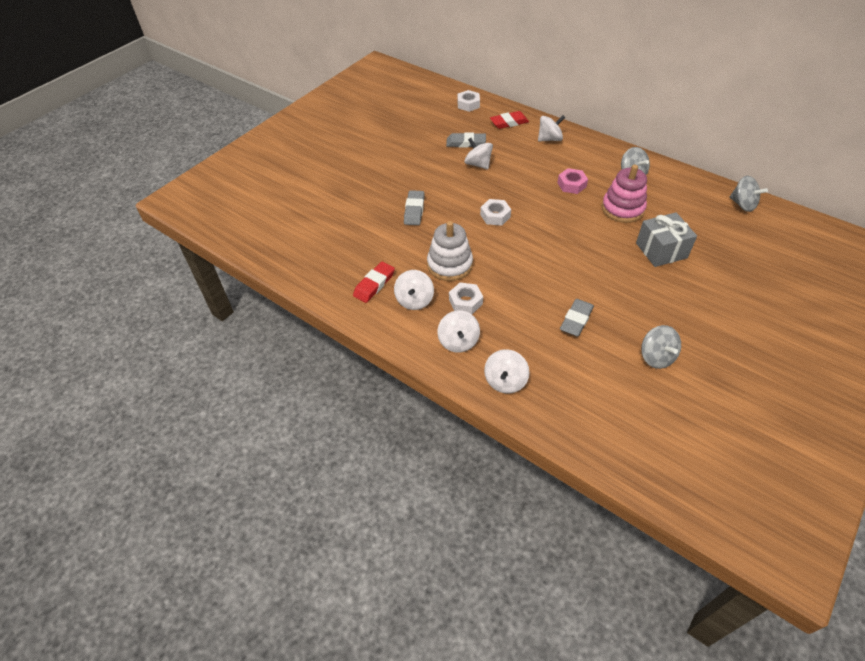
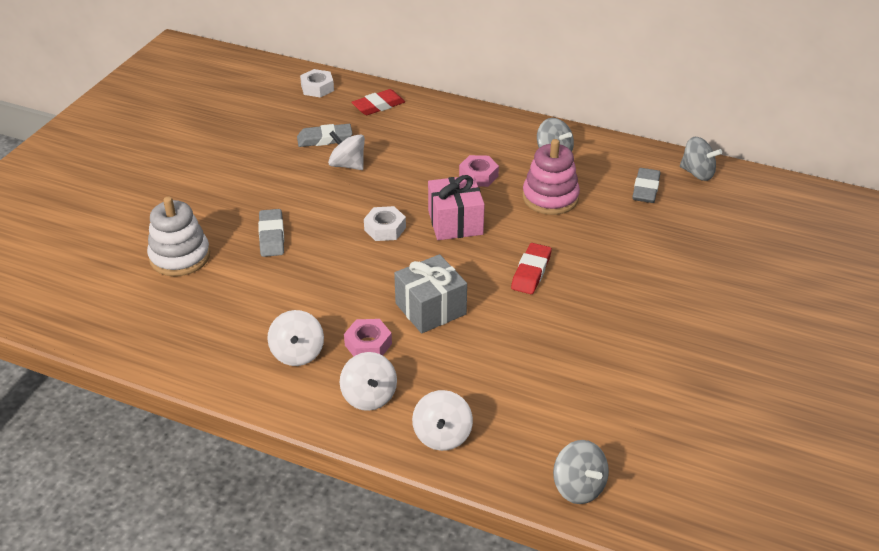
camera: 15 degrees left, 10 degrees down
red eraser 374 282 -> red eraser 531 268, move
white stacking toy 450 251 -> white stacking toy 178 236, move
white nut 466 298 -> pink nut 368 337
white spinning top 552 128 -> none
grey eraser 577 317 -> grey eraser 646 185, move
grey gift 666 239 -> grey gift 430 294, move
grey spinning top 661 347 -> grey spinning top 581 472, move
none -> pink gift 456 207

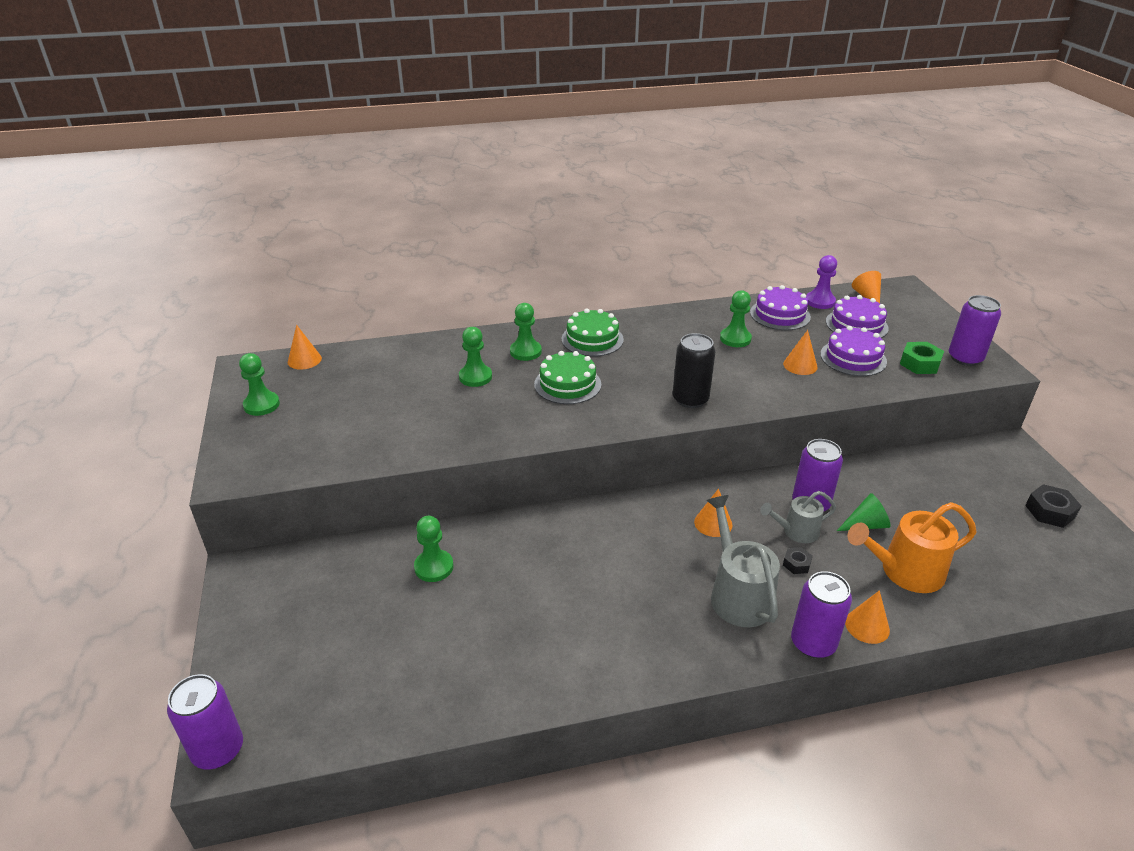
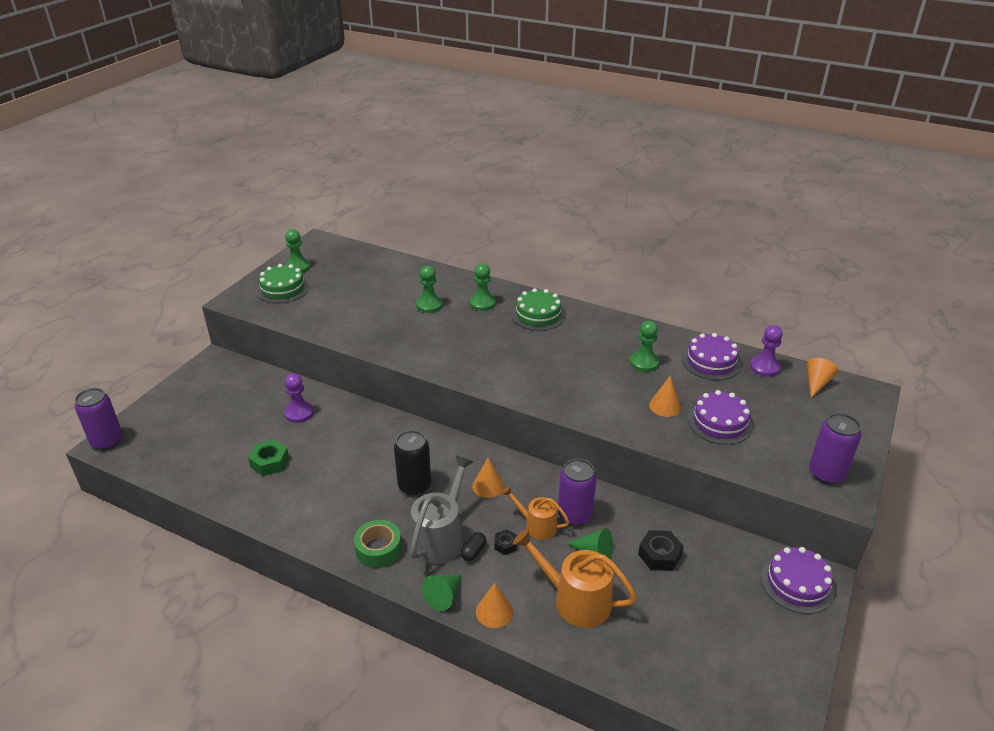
camera: 40 degrees right, 0 degrees up
orange cone 305 347 -> none
green pawn 434 549 -> purple pawn 299 398
green cake 567 377 -> green cake 283 283, move
black can 694 370 -> black can 412 462, move
grey watering can 798 517 -> orange watering can 535 513
purple can 821 614 -> green cone 442 592
purple cake 857 316 -> purple cake 798 580, move
green nut 922 358 -> green nut 268 458, move
black nut 1053 506 -> black nut 661 550, move
none -> green tape 378 544
none -> black capsule 473 546

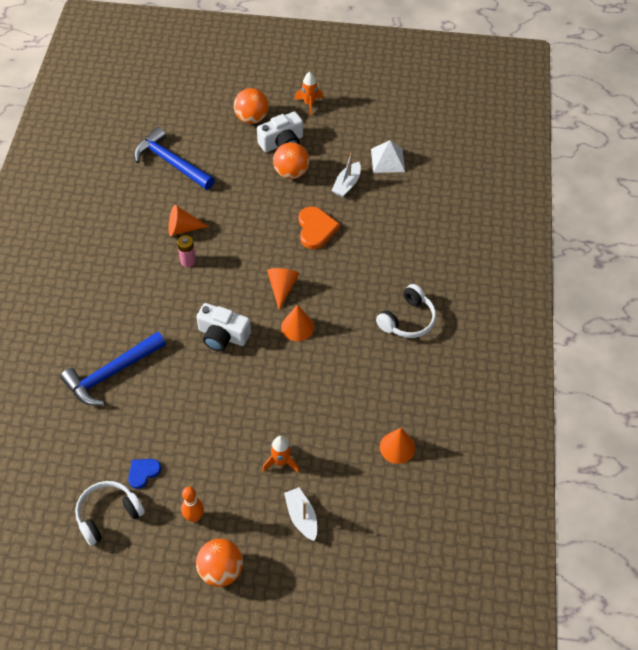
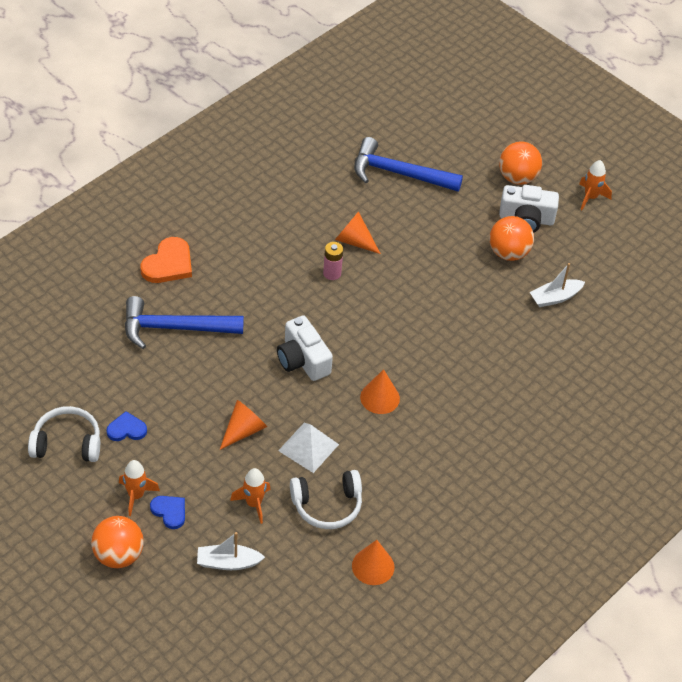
camera: 35 degrees right, 5 degrees down
blue hammer 174 158 -> blue hammer 408 164, 60 degrees counterclockwise
orange bowling pin 192 504 -> orange rocket 139 488
orange cone 283 289 -> orange cone 243 425, move
white boat 300 514 -> white boat 231 551, 105 degrees counterclockwise
orange heart 319 227 -> orange heart 166 260, move
white pyramid 388 156 -> white pyramid 308 448, move
white headphones 406 311 -> white headphones 326 499, move
none -> blue heart 167 512

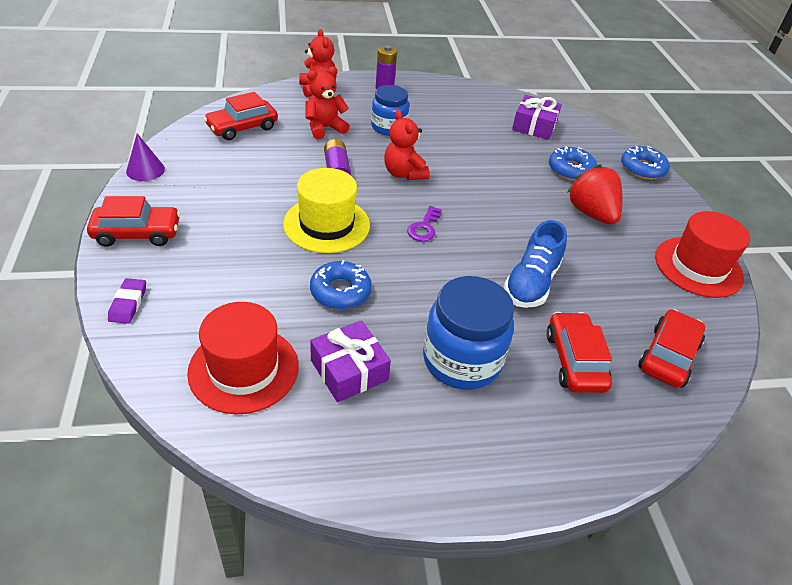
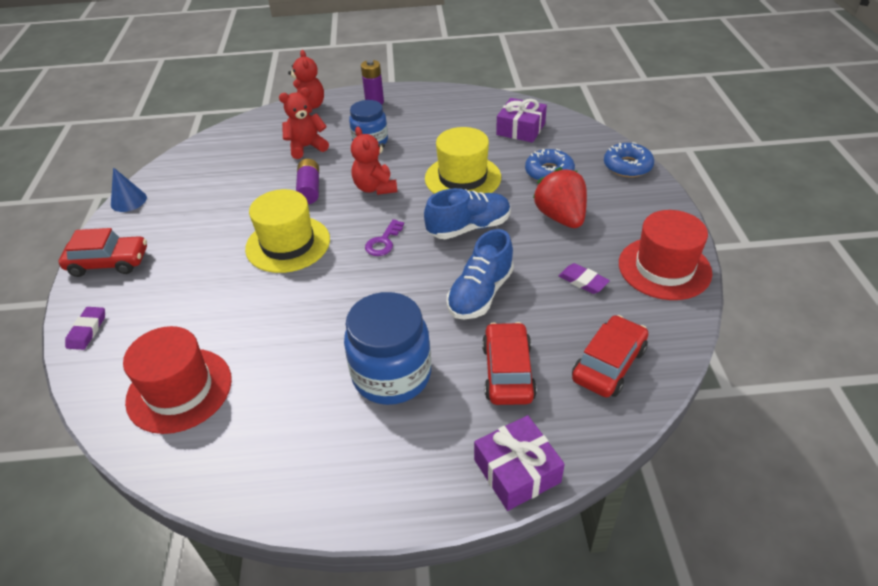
camera: 10 degrees right, 0 degrees up
purple cone 145 157 -> blue cone 129 189
red car 241 116 -> none
blue donut 341 284 -> none
purple gift 350 361 -> purple gift 519 463, move
none -> blue shoe 467 213
none -> yellow hat 463 160
none -> purple eraser 584 278

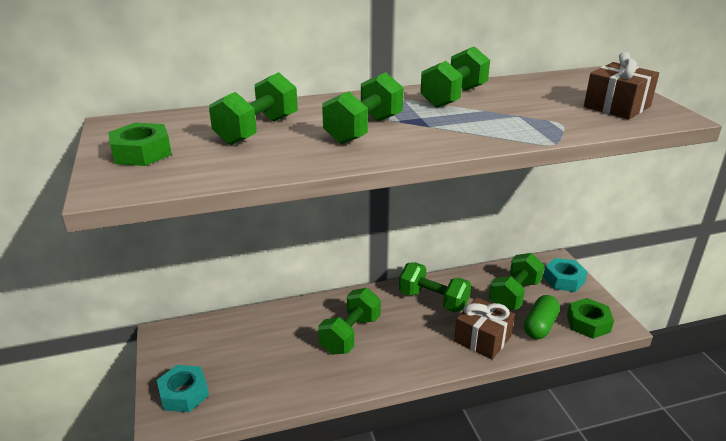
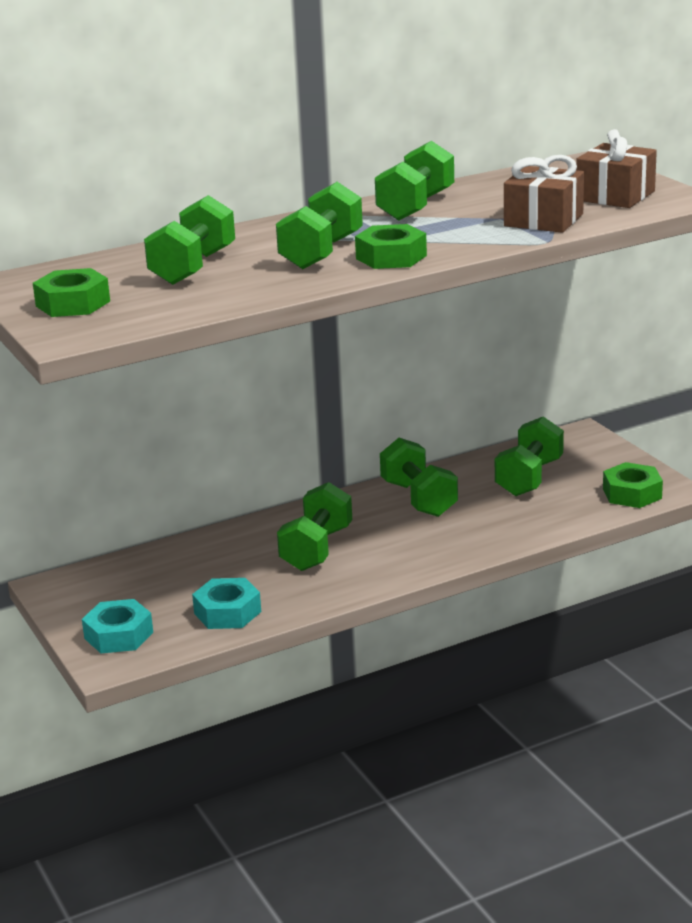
camera: 10 degrees left, 5 degrees down
green dumbbell 435 287 -> green dumbbell 419 477, 45 degrees clockwise
brown gift 484 328 -> brown gift 544 194, move
green capsule 542 317 -> none
turquoise nut 565 275 -> turquoise nut 226 603, move
none -> green nut 391 246

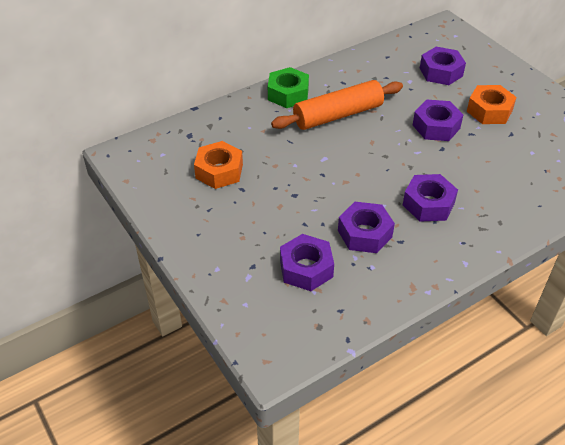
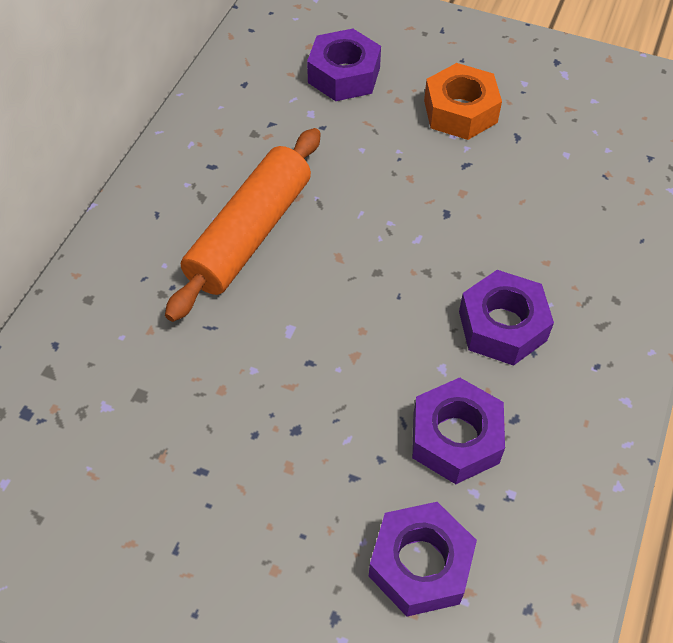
camera: 35 degrees left, 10 degrees up
orange nut 218 165 -> none
green nut 288 87 -> none
purple nut 438 120 -> none

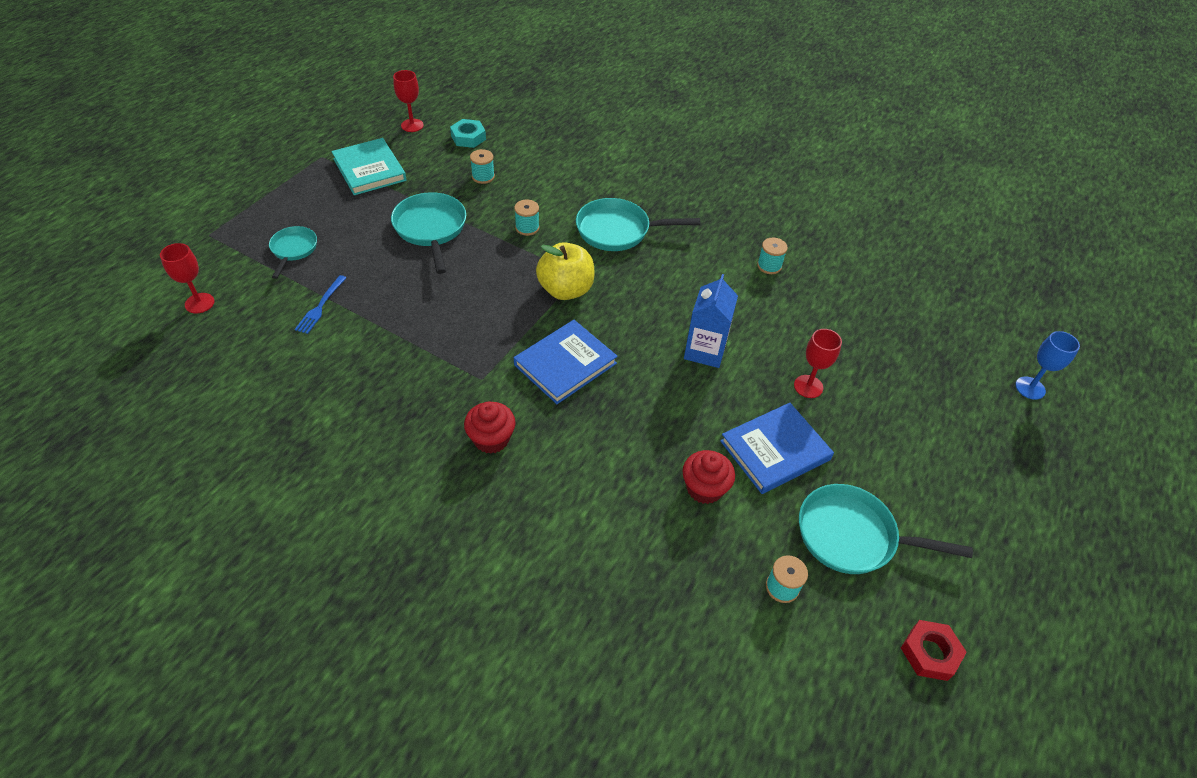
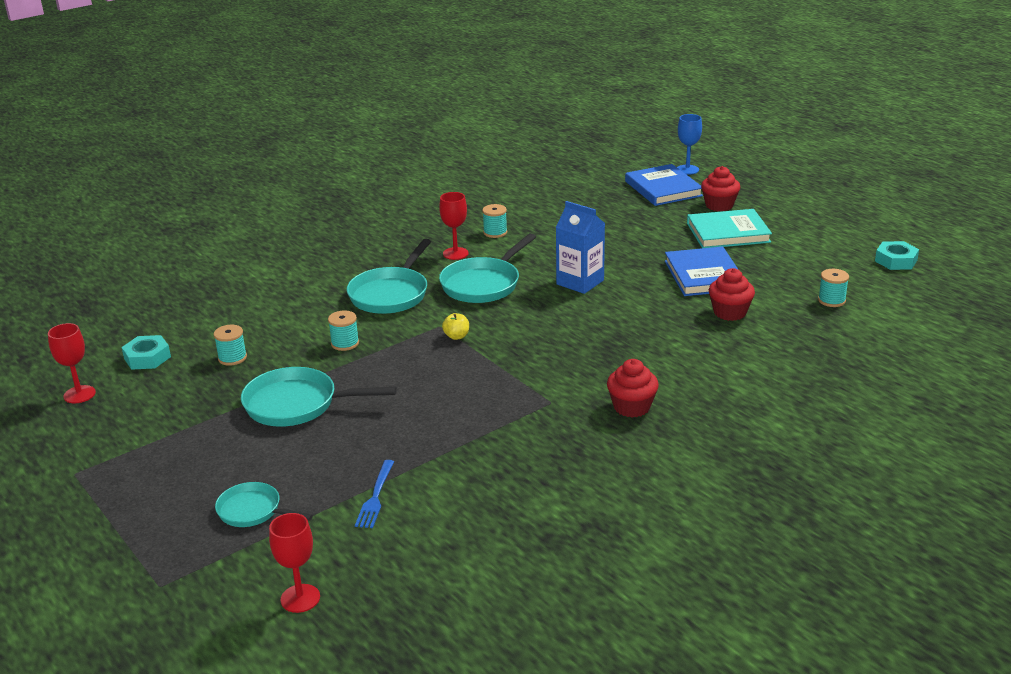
camera: 65 degrees left, 20 degrees down
blue fork 320 304 -> blue fork 374 494, 60 degrees clockwise
turquoise book 369 166 -> turquoise book 729 228, move
blue book 566 362 -> blue book 664 185, move
yellow apple 565 271 -> yellow apple 455 326, x0.44
red goblet 818 363 -> red goblet 454 226, move
turquoise pan 886 529 -> turquoise pan 487 268, move
red nut 934 650 -> turquoise nut 897 255
none -> red cupcake 720 188

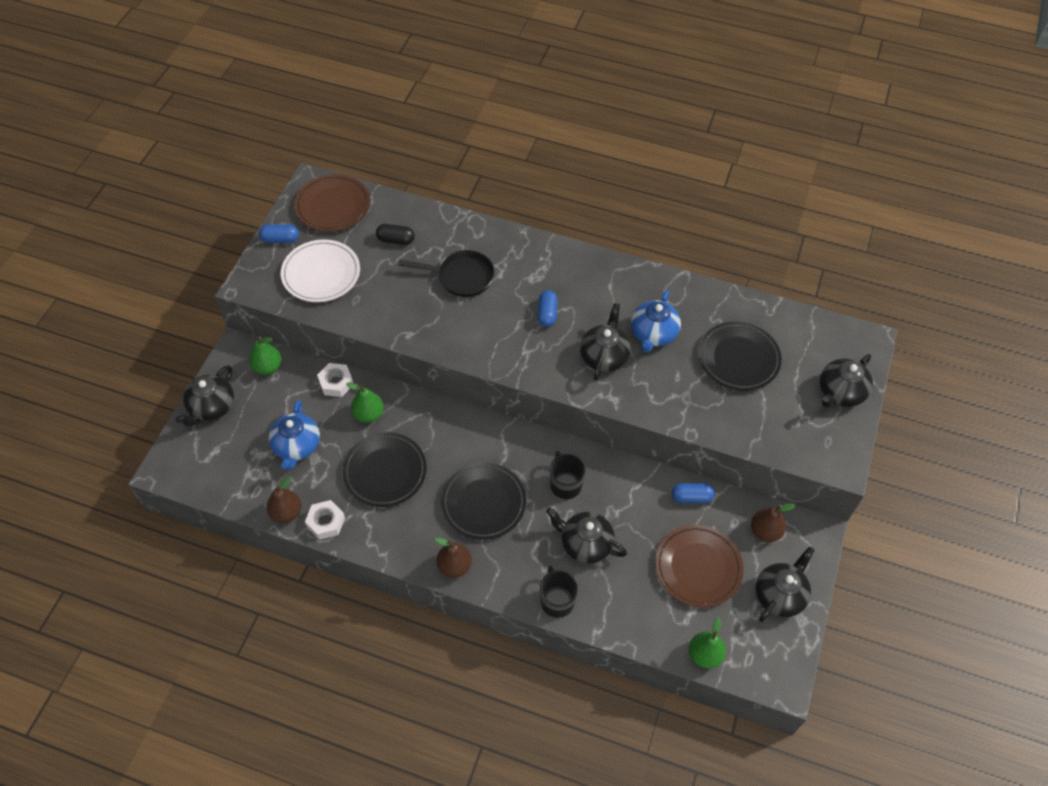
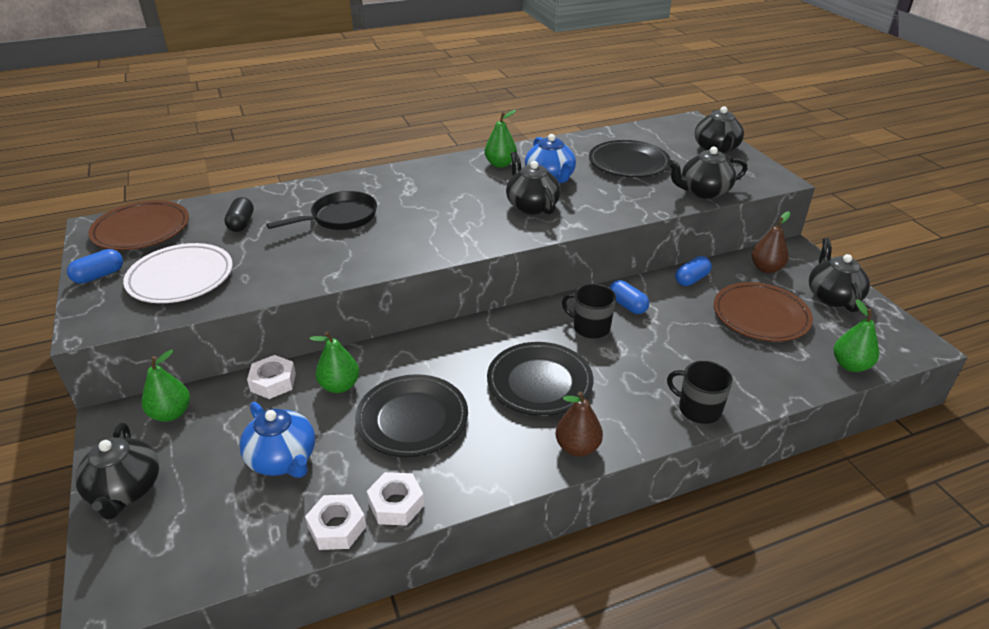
camera: 40 degrees left, 20 degrees down
brown pear 284 500 -> white nut 335 522
black capsule 395 234 -> black capsule 239 214, 60 degrees counterclockwise
blue capsule 547 308 -> blue capsule 629 297, move
black teapot 586 536 -> black teapot 707 173, move
none -> green pear 501 139

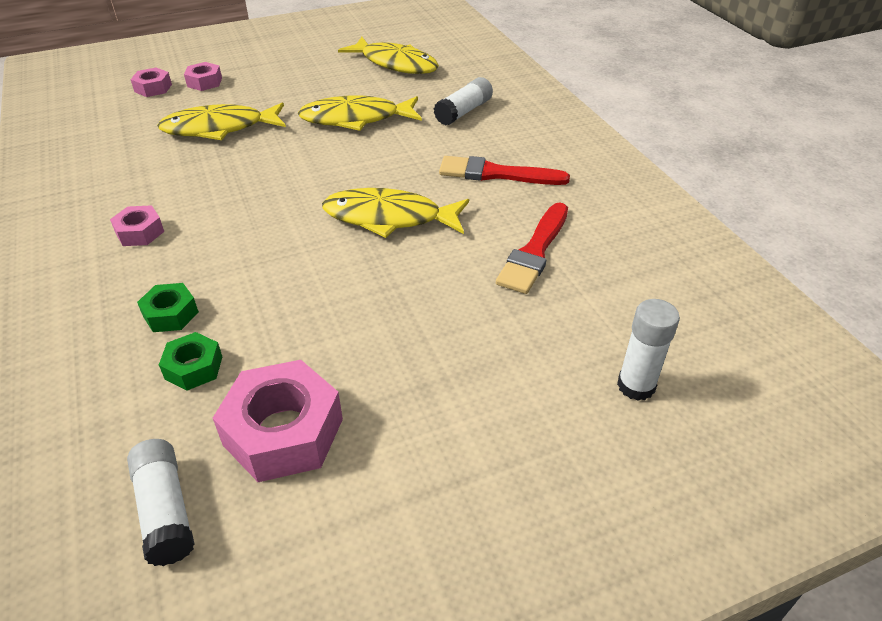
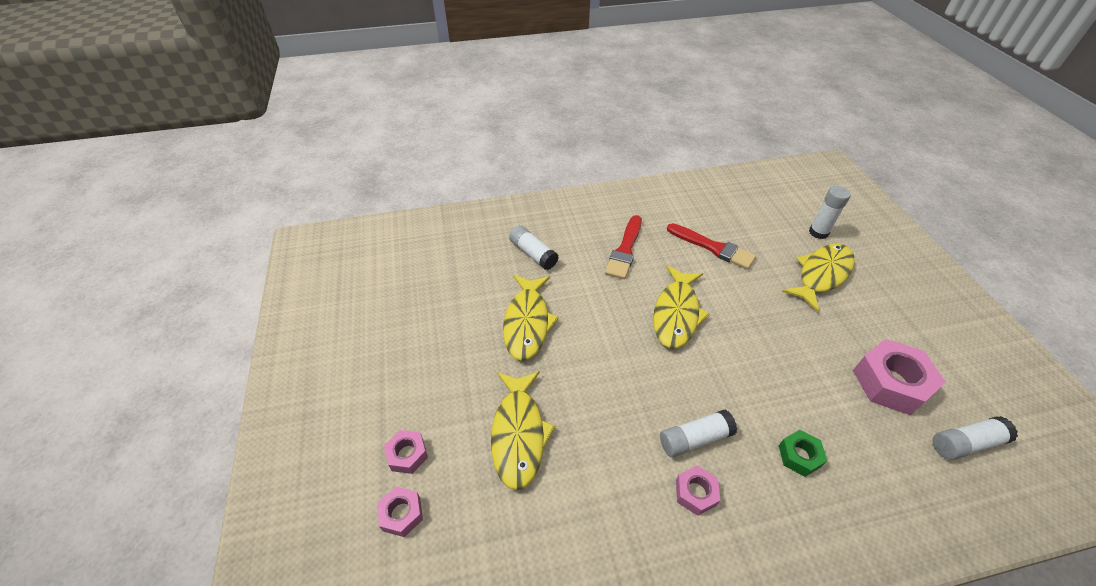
camera: 80 degrees left, 5 degrees up
green nut 190 361 -> none
yellow fish 388 55 -> yellow fish 818 278, move
none -> white glue stick 698 433

